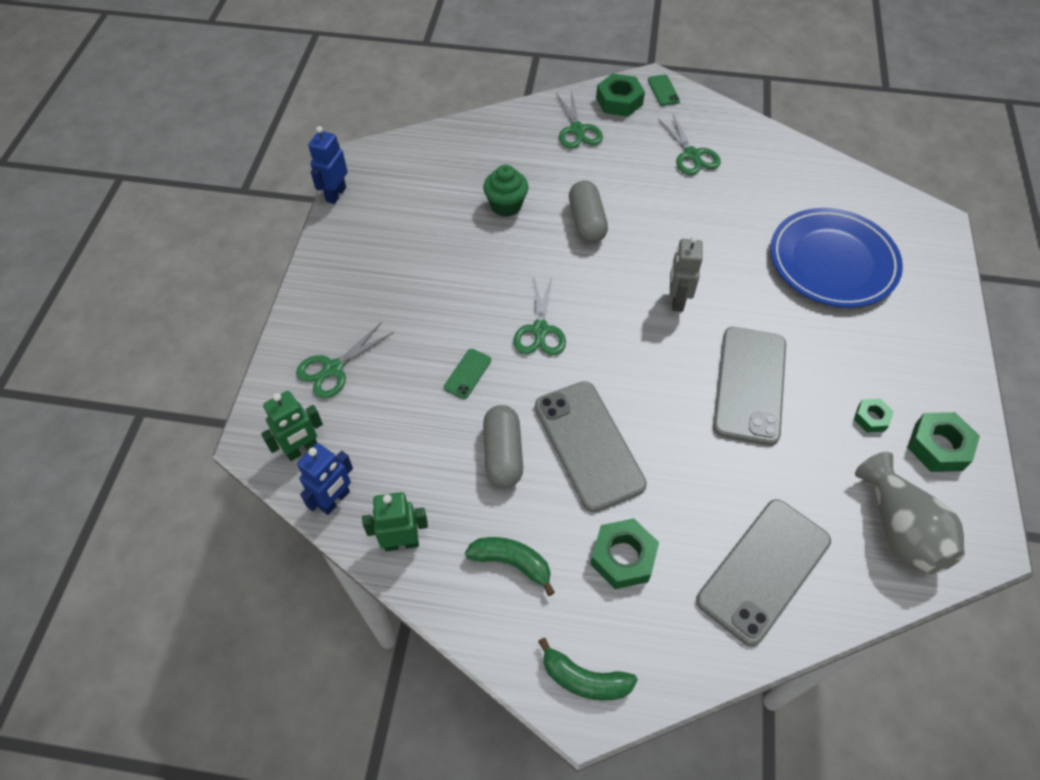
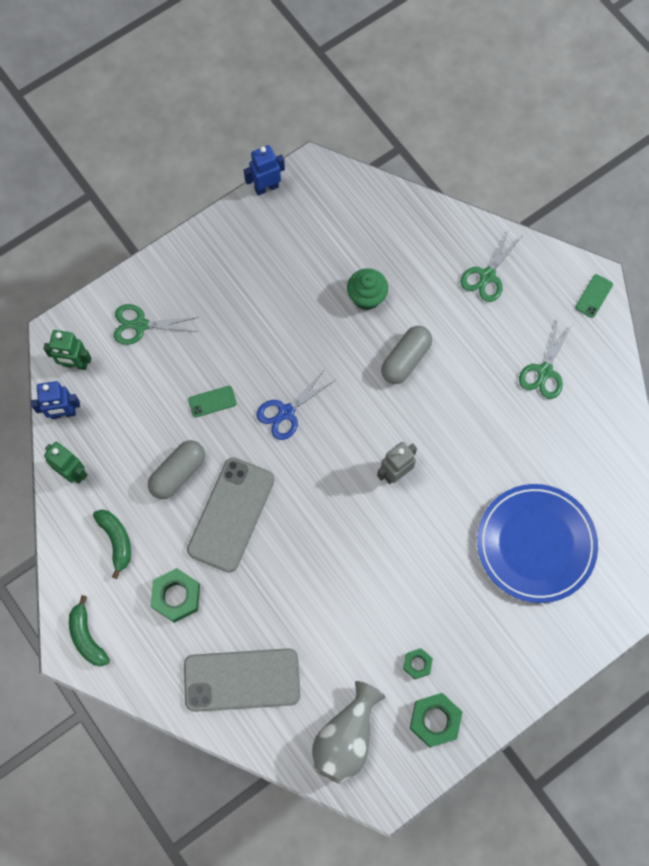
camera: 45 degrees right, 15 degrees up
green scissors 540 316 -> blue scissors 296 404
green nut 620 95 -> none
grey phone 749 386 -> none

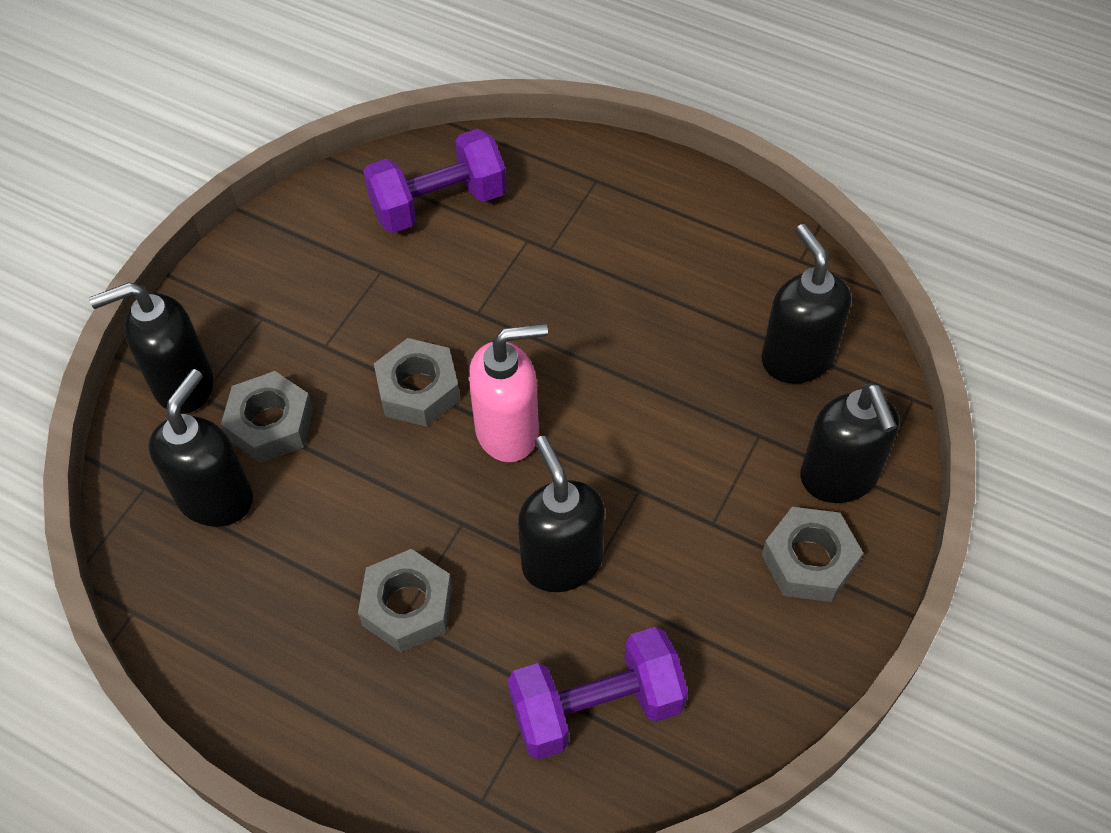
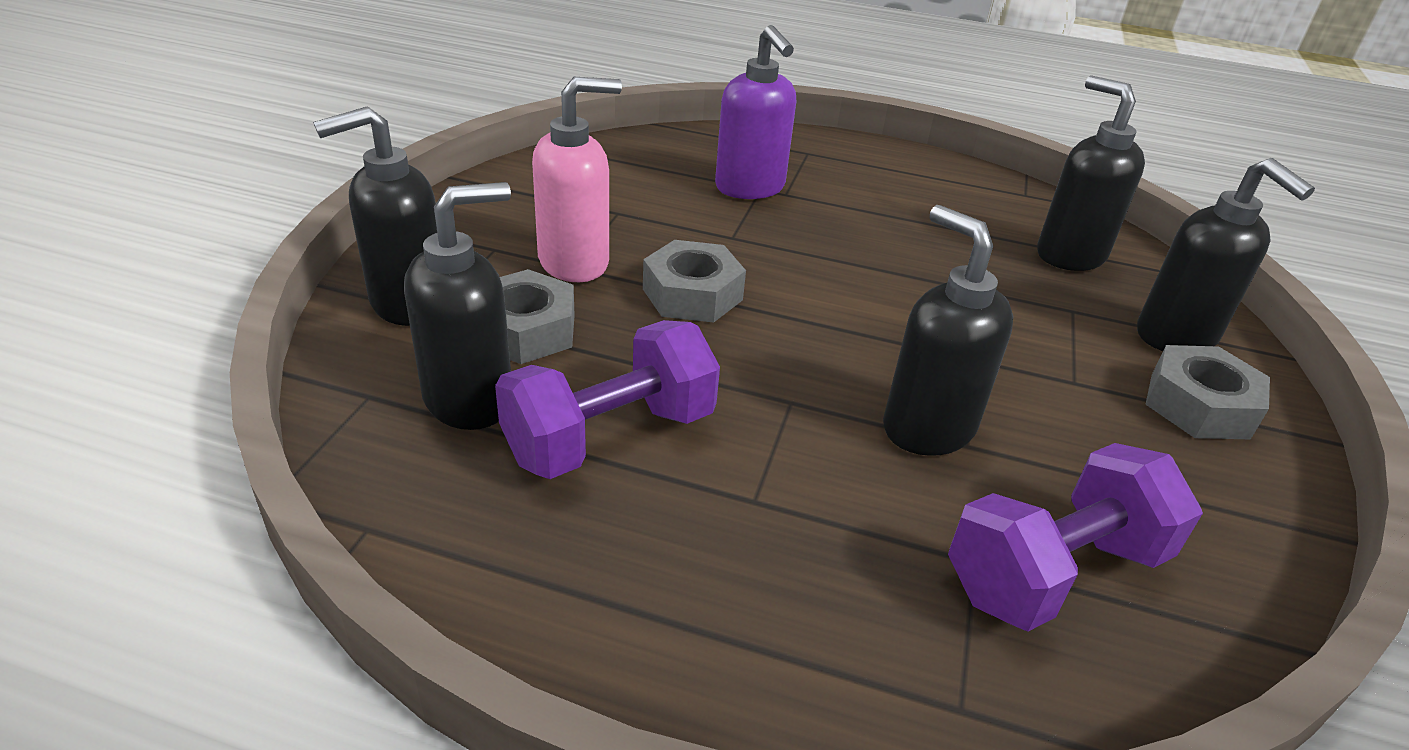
camera: 15 degrees left, 20 degrees down
black soap dispenser 201 448 -> black soap dispenser 457 306, 45 degrees clockwise
grey nut 405 600 -> none
purple dumbbell 435 181 -> purple dumbbell 607 399, move
pink soap dispenser 508 392 -> pink soap dispenser 577 179, move
none -> purple soap dispenser 755 112

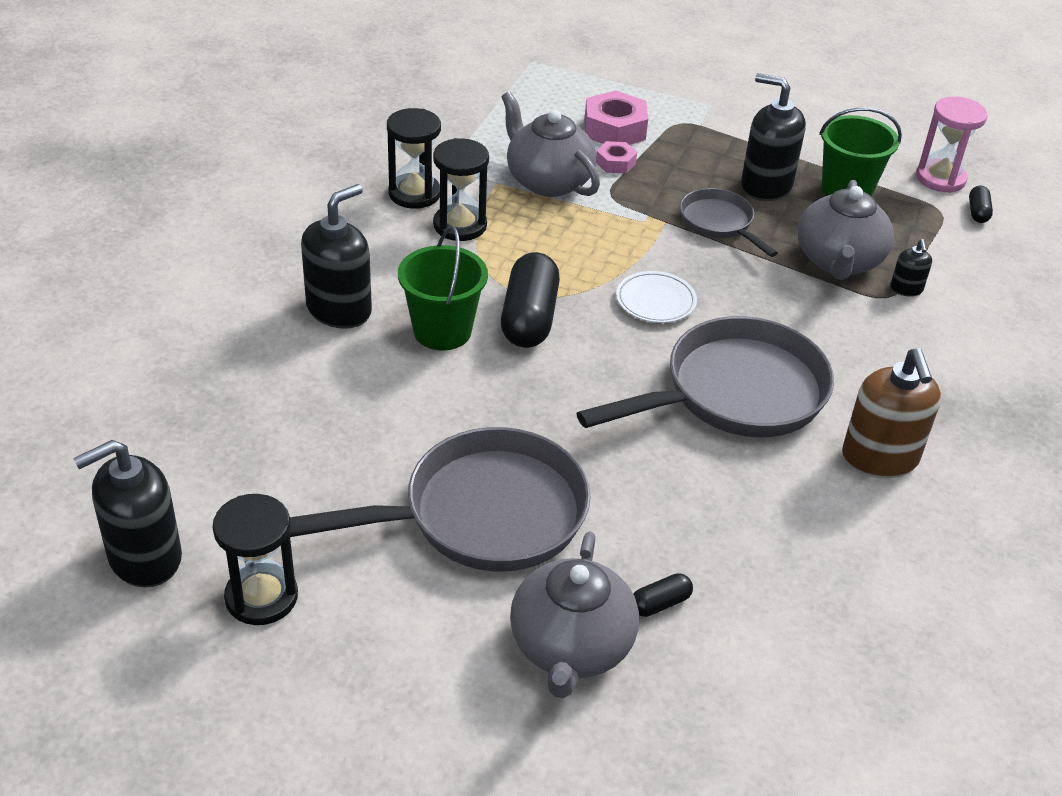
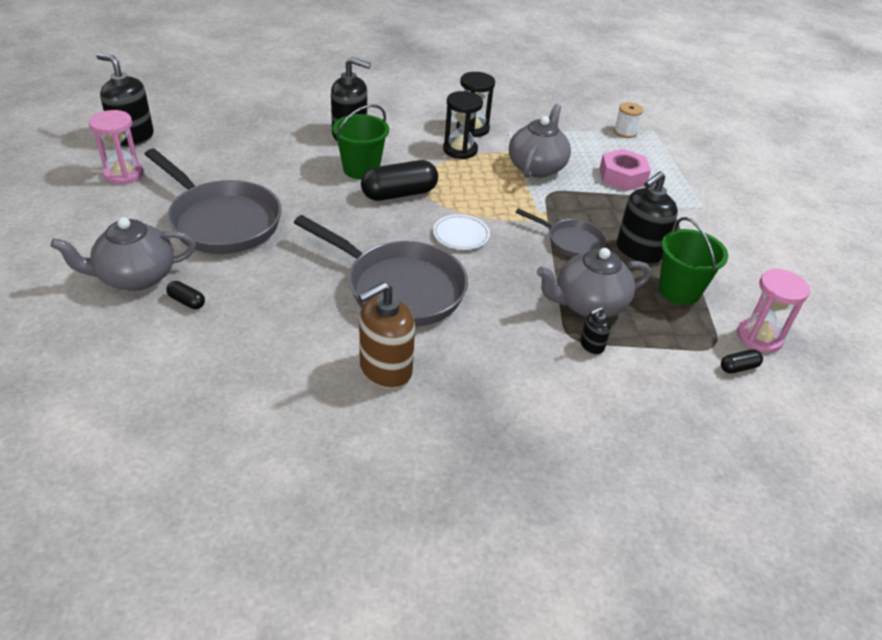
camera: 60 degrees right, 0 degrees up
black hourglass 255 559 -> pink hourglass 116 147
pink nut 616 157 -> none
grey pan 729 222 -> grey pan 561 232, 90 degrees clockwise
black soap dispenser 773 137 -> black soap dispenser 647 218, 135 degrees counterclockwise
none -> white spool 628 120

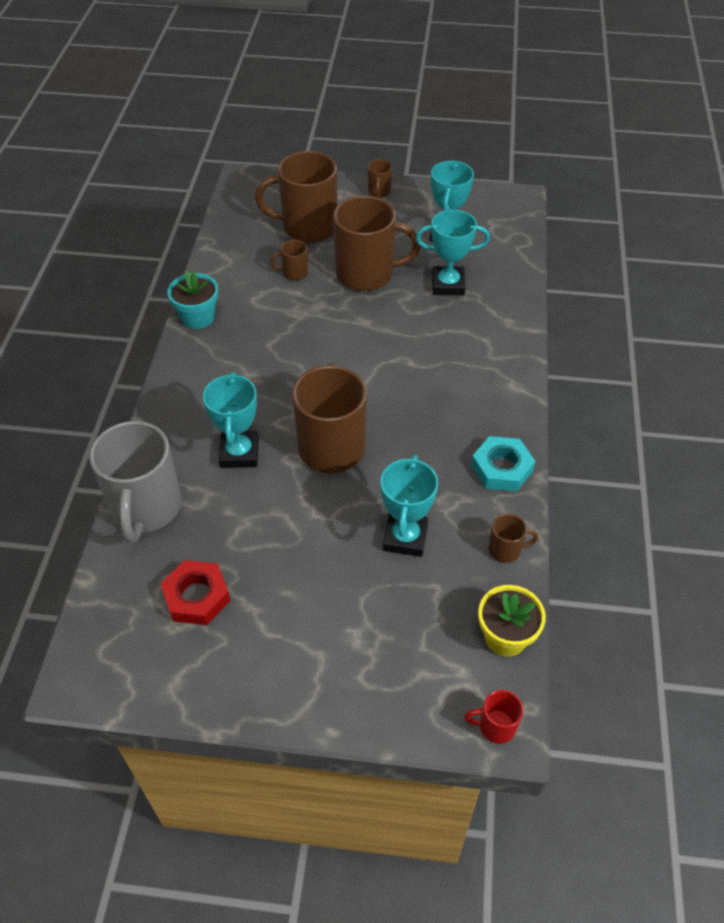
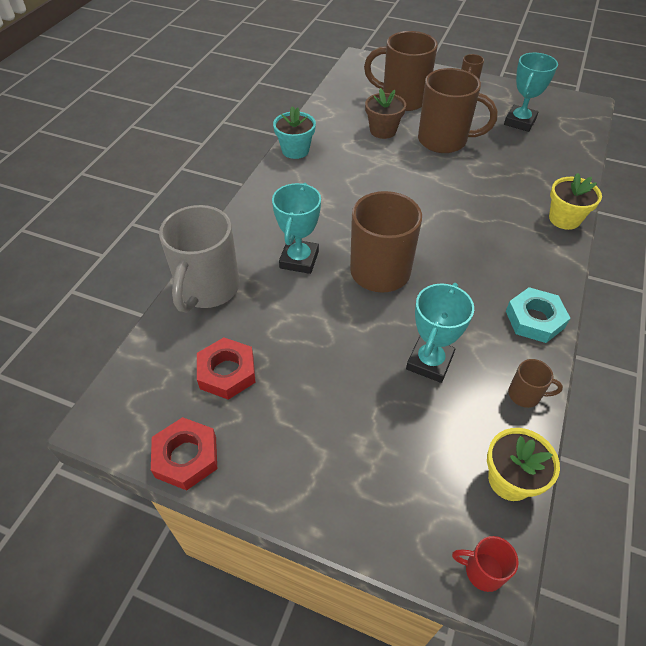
camera: 15 degrees right, 0 degrees up
brown mug 289 260 -> brown flower pot 385 113
turquoise trophy 453 252 -> none
none -> red nut 184 453
none -> yellow flower pot 575 201

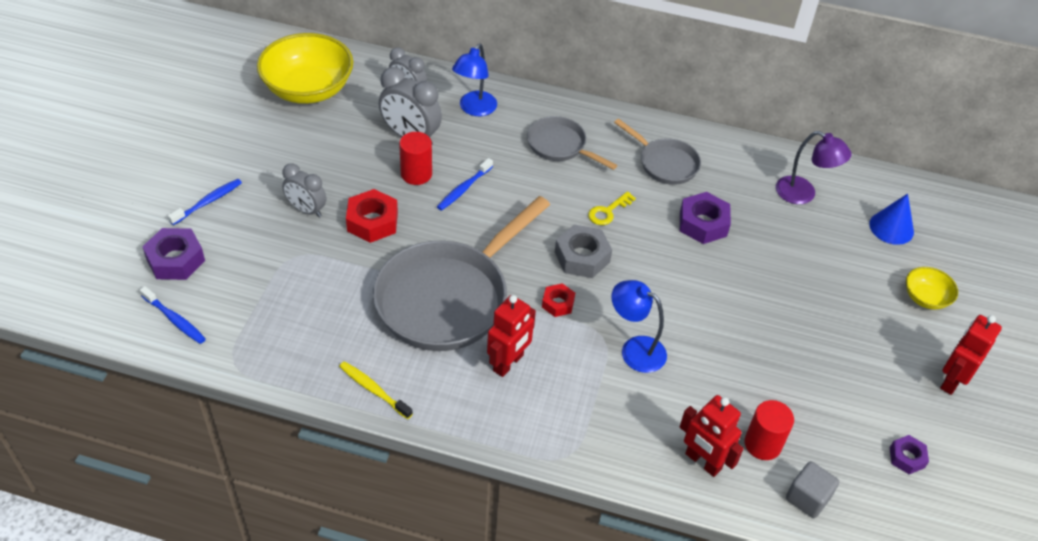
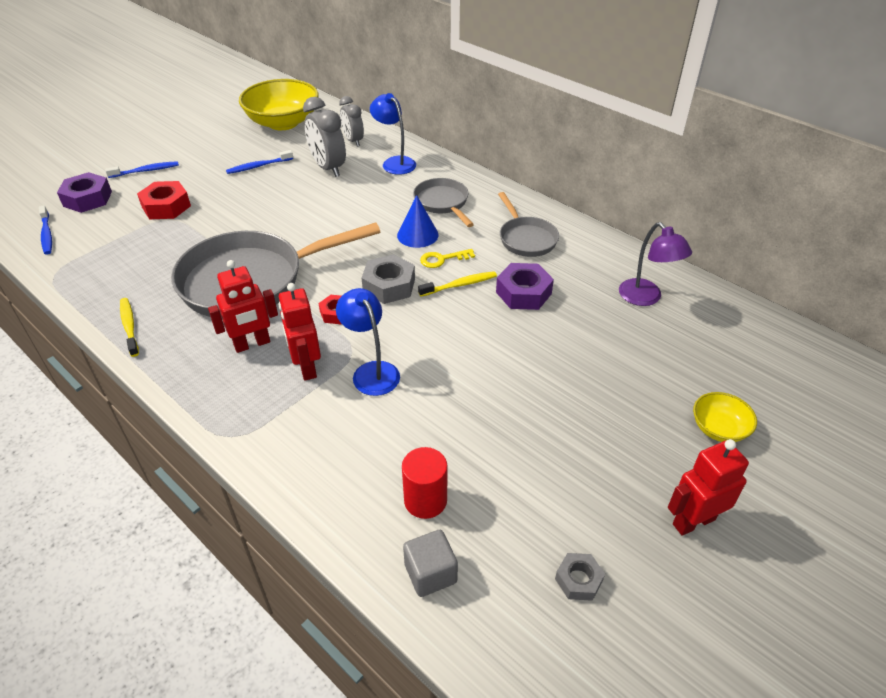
camera: 30 degrees right, 5 degrees down
grey clock 304 190 -> none
red nut 372 216 -> red nut 164 200, move
red cylinder 415 158 -> none
blue toothbrush 465 184 -> blue toothbrush 259 162, move
blue lamp 474 80 -> blue lamp 393 134, 90 degrees clockwise
red robot 712 436 -> red robot 300 332, move
blue cone 891 219 -> blue cone 418 221, move
purple nut 909 454 -> grey nut 580 577
none -> yellow toothbrush 457 284

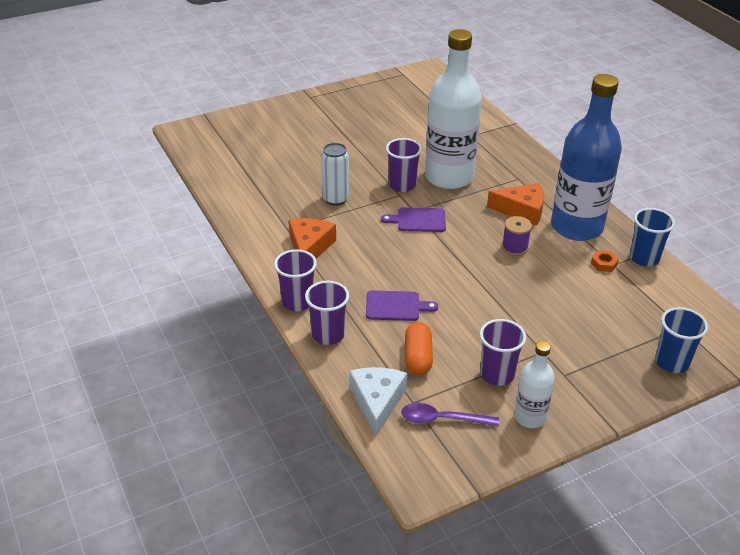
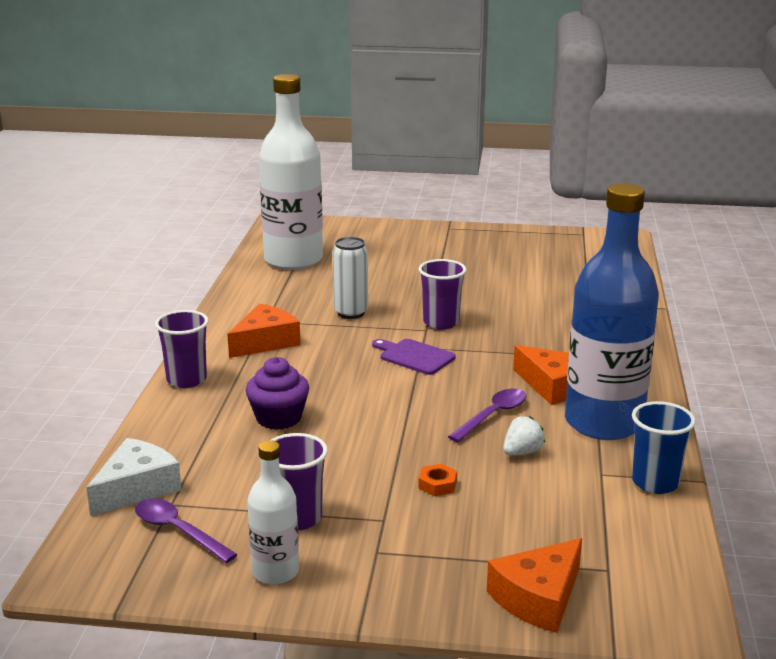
camera: 35 degrees right, 15 degrees down
purple cup 327 313 -> none
purple cutting board 402 305 -> purple cupcake 277 393
orange capsule 419 348 -> none
white bottle 453 109 -> white bottle 291 172, move
purple spool 517 236 -> purple spoon 487 415
orange nut 605 261 -> orange nut 437 480, move
blue cup 681 340 -> orange cheese 534 585
none -> white strawberry 524 436

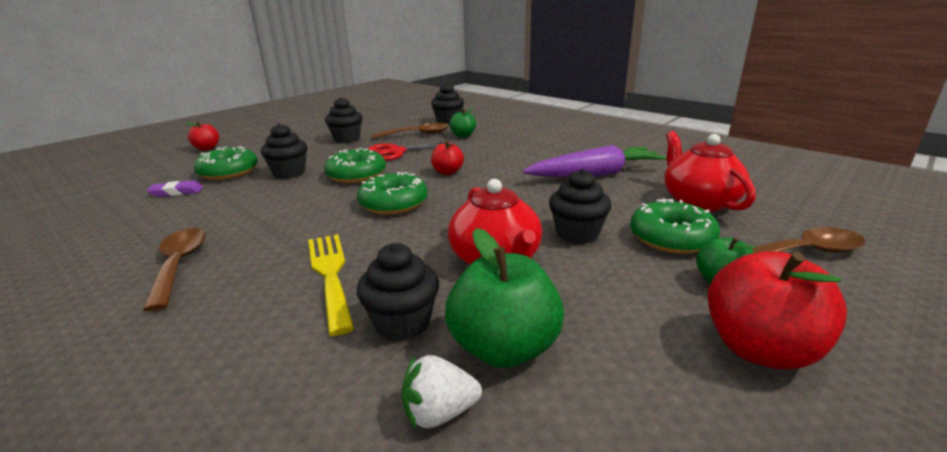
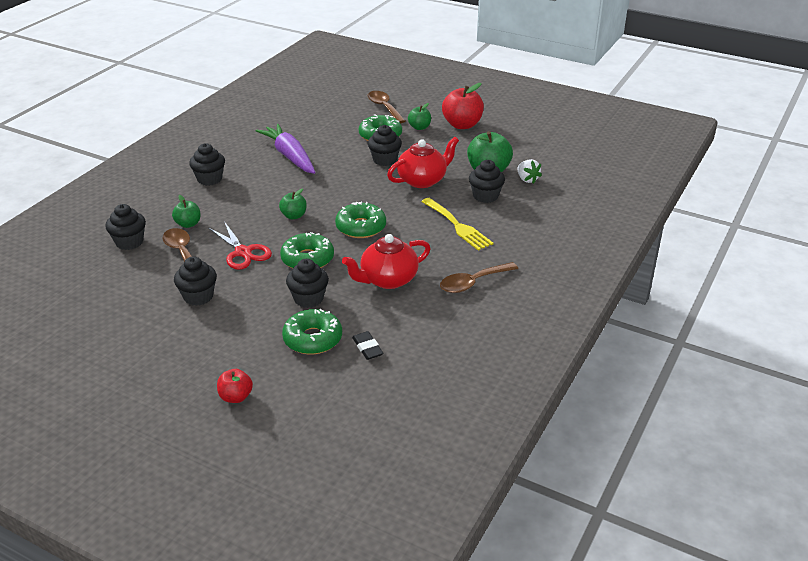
camera: 105 degrees left, 10 degrees up
purple eraser 175 189 -> black eraser 368 345
yellow fork 331 285 -> yellow fork 457 224, 90 degrees counterclockwise
red apple 447 158 -> green apple 293 204
red teapot 710 171 -> red teapot 386 261, move
none -> black cupcake 207 164

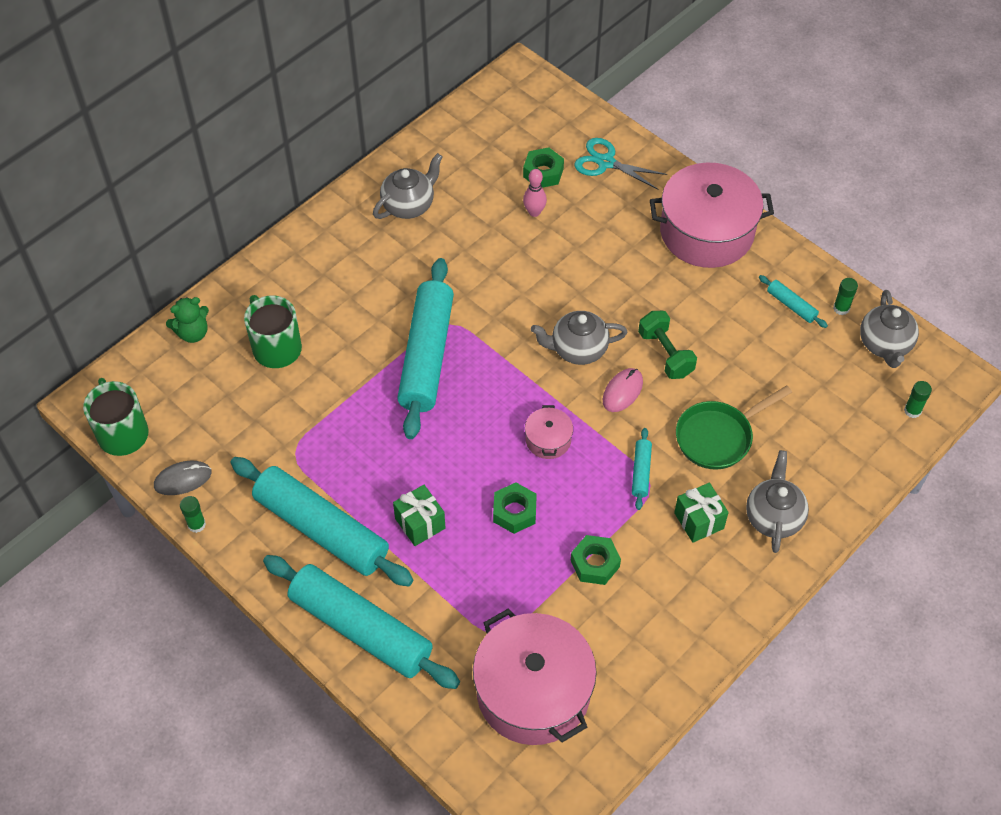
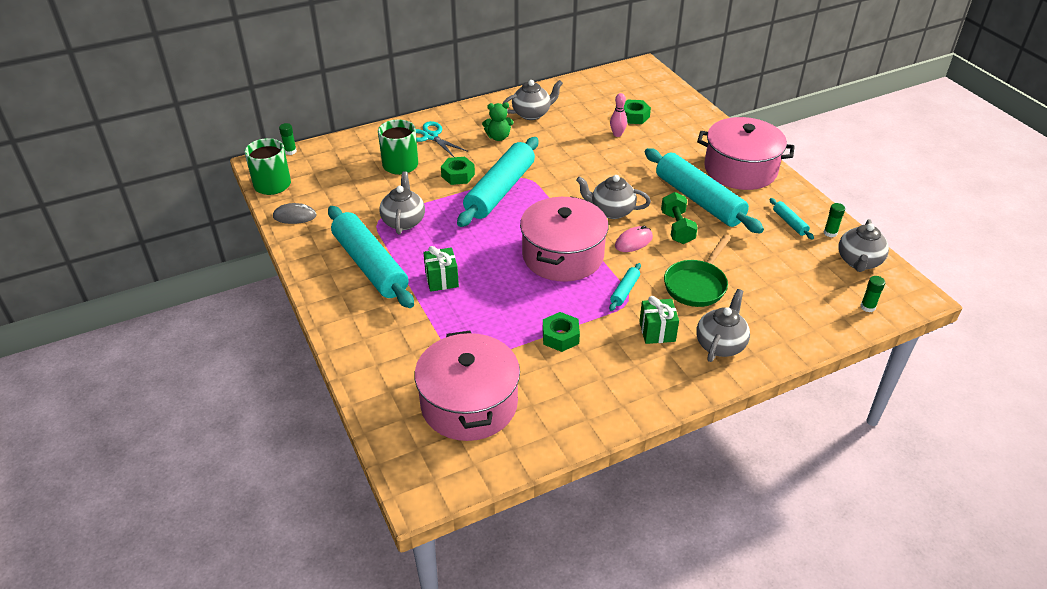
camera: 20 degrees right, 15 degrees down
green teddy bear 187 320 -> green teddy bear 498 121, move
green glue stick 193 514 -> green glue stick 288 139, move
turquoise rolling pin 361 622 -> turquoise rolling pin 704 190, move
green nut 515 508 -> green nut 458 171, move
pink pot 549 432 -> pink pot 564 239, x2.26
turquoise scissors 620 164 -> turquoise scissors 442 139, move
green pan 734 428 -> green pan 697 270, 45 degrees counterclockwise
none -> grey teapot 402 202

